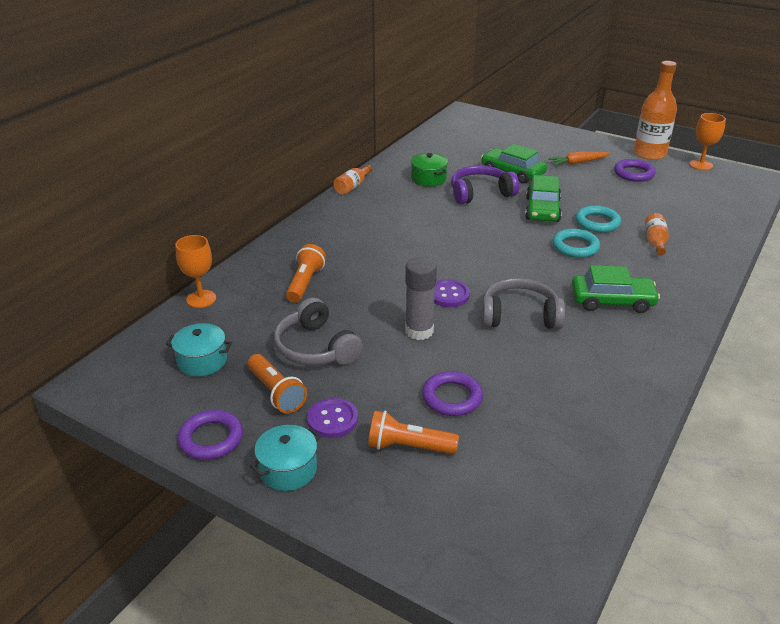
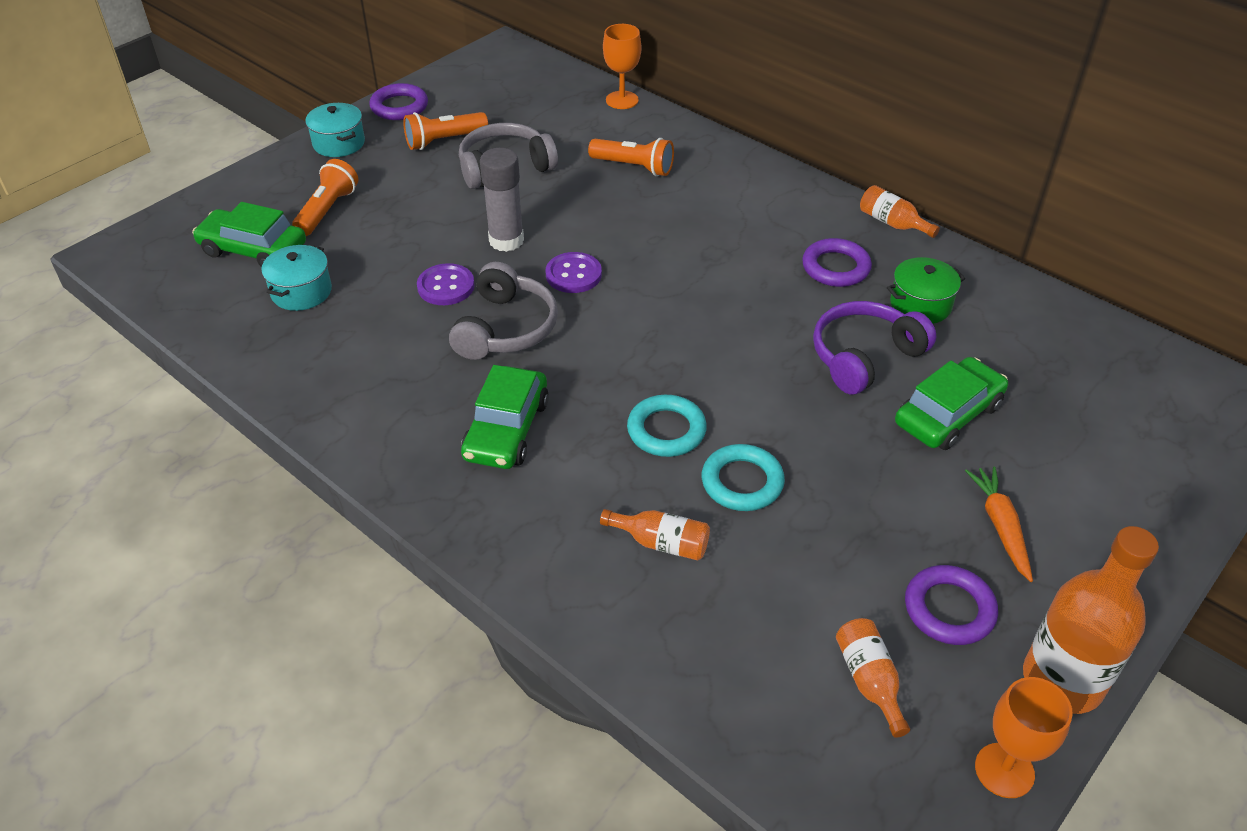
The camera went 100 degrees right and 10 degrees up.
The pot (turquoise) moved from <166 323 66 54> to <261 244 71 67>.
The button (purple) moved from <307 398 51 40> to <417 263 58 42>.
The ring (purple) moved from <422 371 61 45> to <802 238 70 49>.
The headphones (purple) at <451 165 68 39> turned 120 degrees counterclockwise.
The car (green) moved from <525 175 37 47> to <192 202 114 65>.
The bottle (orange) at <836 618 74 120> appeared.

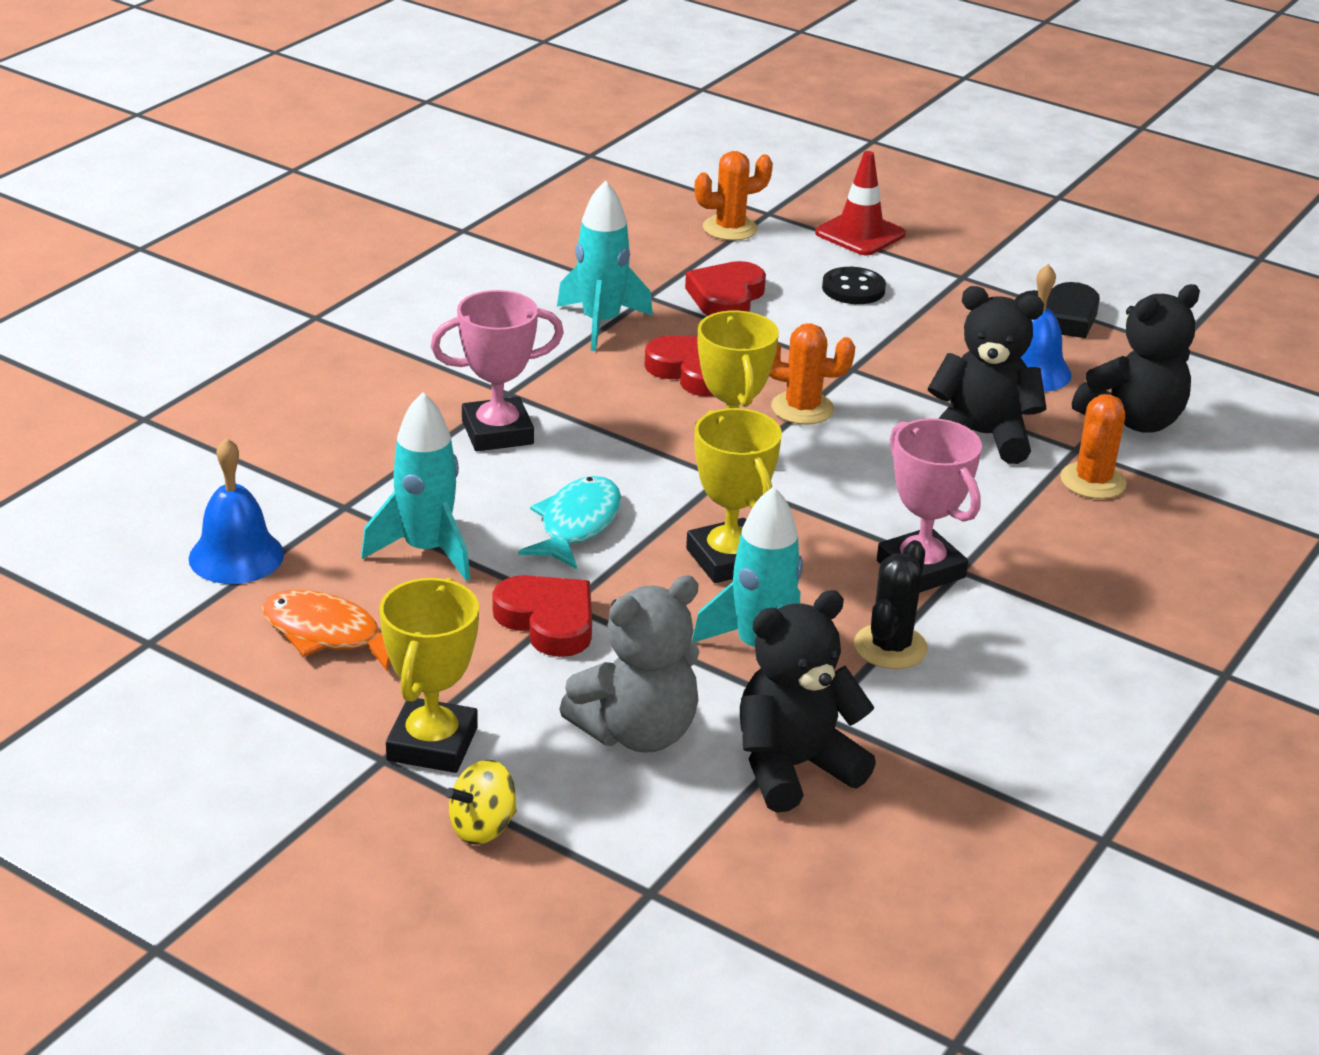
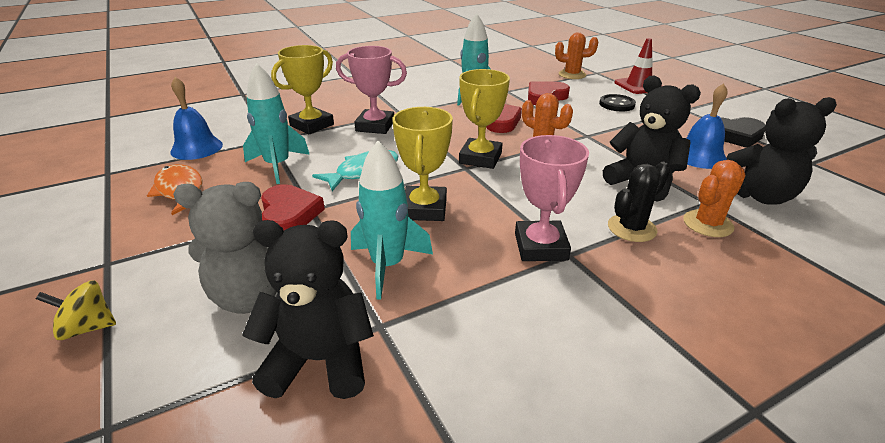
The camera went 30 degrees right and 0 degrees up.
The trophy (yellow) moved from <380 578 99 195> to <271 45 63 89>.
The cactus (black) moved from <854 540 74 129> to <608 162 62 80>.

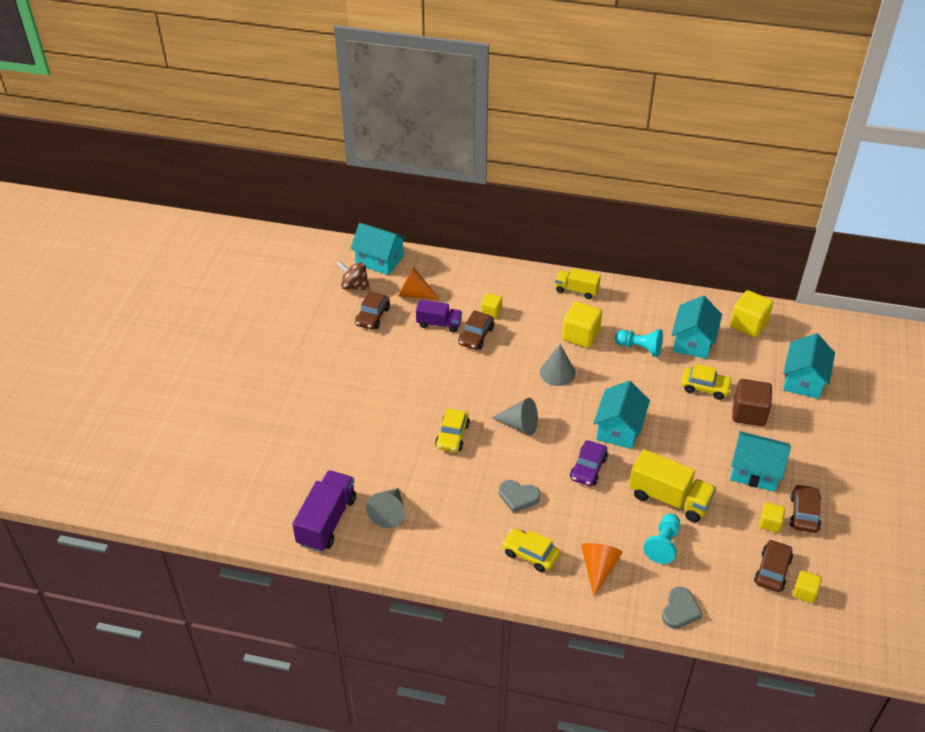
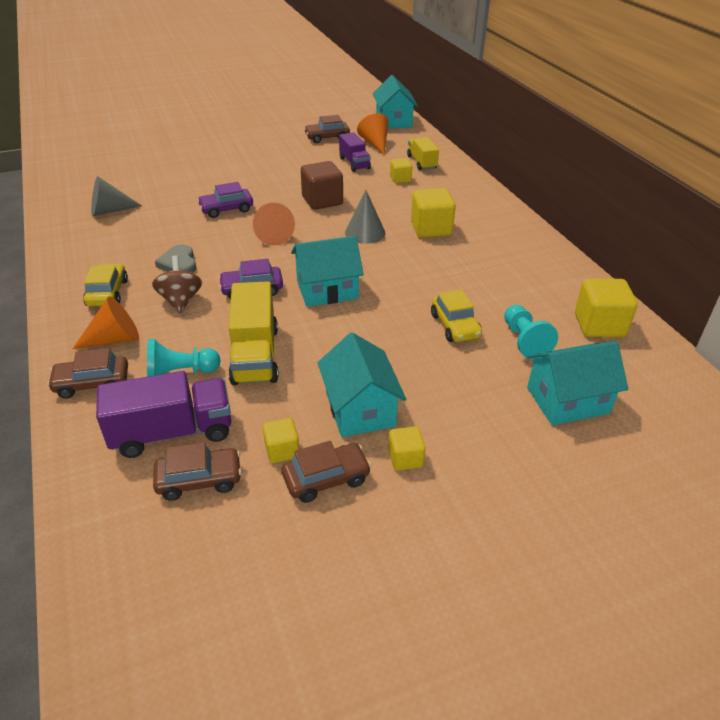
The camera went 55 degrees right and 5 degrees down.
The truck (purple) moved from <292 470 64 82> to <96 371 135 87>.
The spinning top (brown) moved from <337 261 33 29> to <152 255 50 59>.
The car (yellow) at <435 409 35 43> became the car (purple) at <197 182 56 36>.
The car (brown) moved from <458 310 36 40> to <47 348 81 51>.
The cone (grey) at <492 398 46 37> became the cone (orange) at <253 203 42 42>.
The truck (yellow) moved from <555 268 46 31> to <407 137 32 33>.
The pawn (turquoise) moved from <615 329 48 28> to <504 305 54 54>.
The heart (grey) at <662 587 41 42> disappeared.
The house (turquoise) at <671 296 51 63> disappeared.
The cube (brown) moved from <732 379 40 47> to <301 161 42 49>.
The cube (yellow) moved from <793 570 29 33> to <388 426 38 45>.

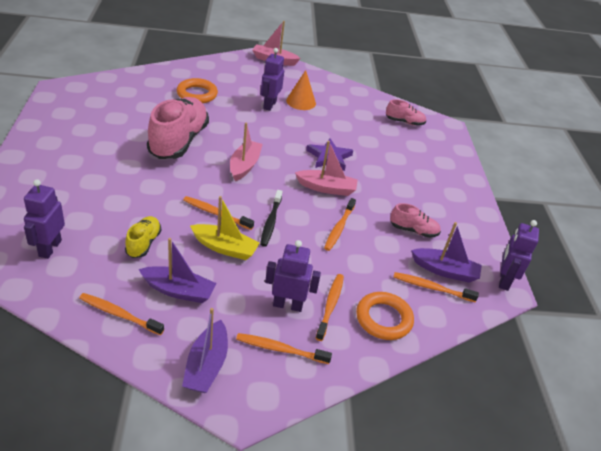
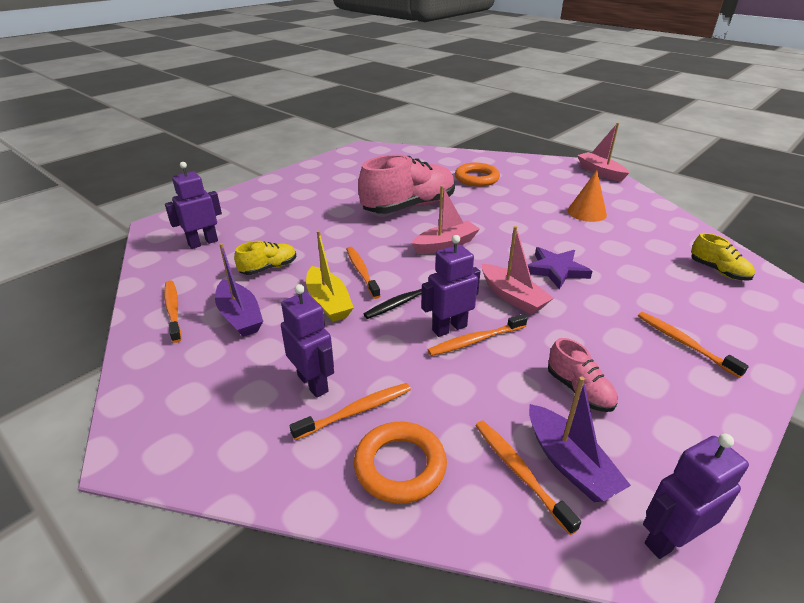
The camera went 50 degrees right and 5 degrees down.
The boat (purple) at <182 308 46 85> disappeared.
The toothbrush (orange) moved from <236 333 96 31> to <638 312 111 66>.
The robot (purple) moved from <261 48 23 63> to <421 235 59 102>.
The shoe (pink) at <386 99 40 27> became the shoe (yellow) at <691 233 64 48>.

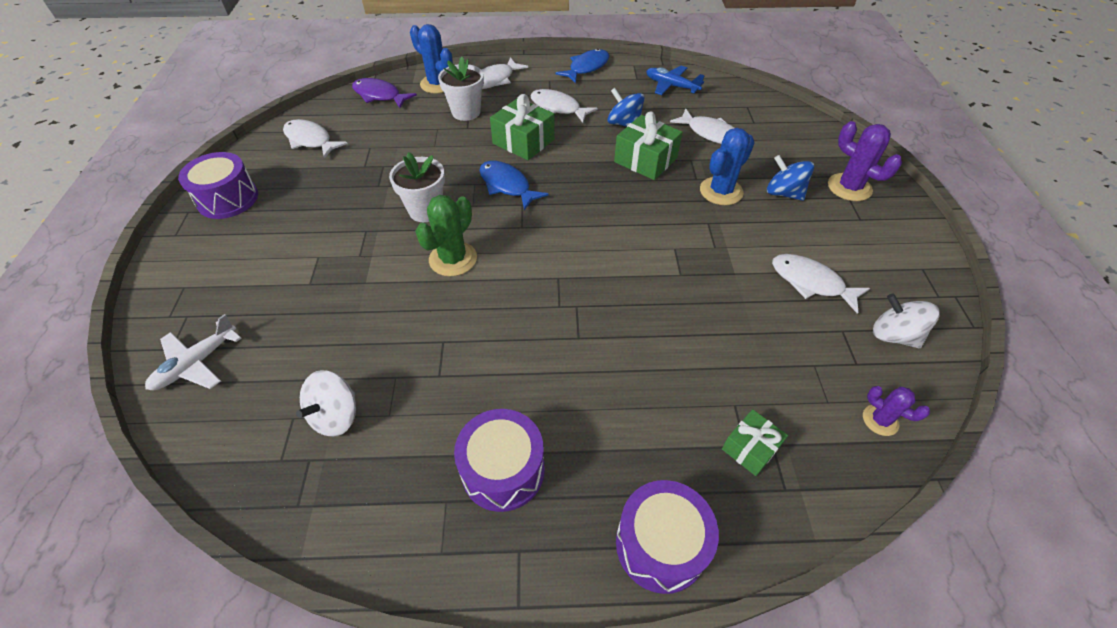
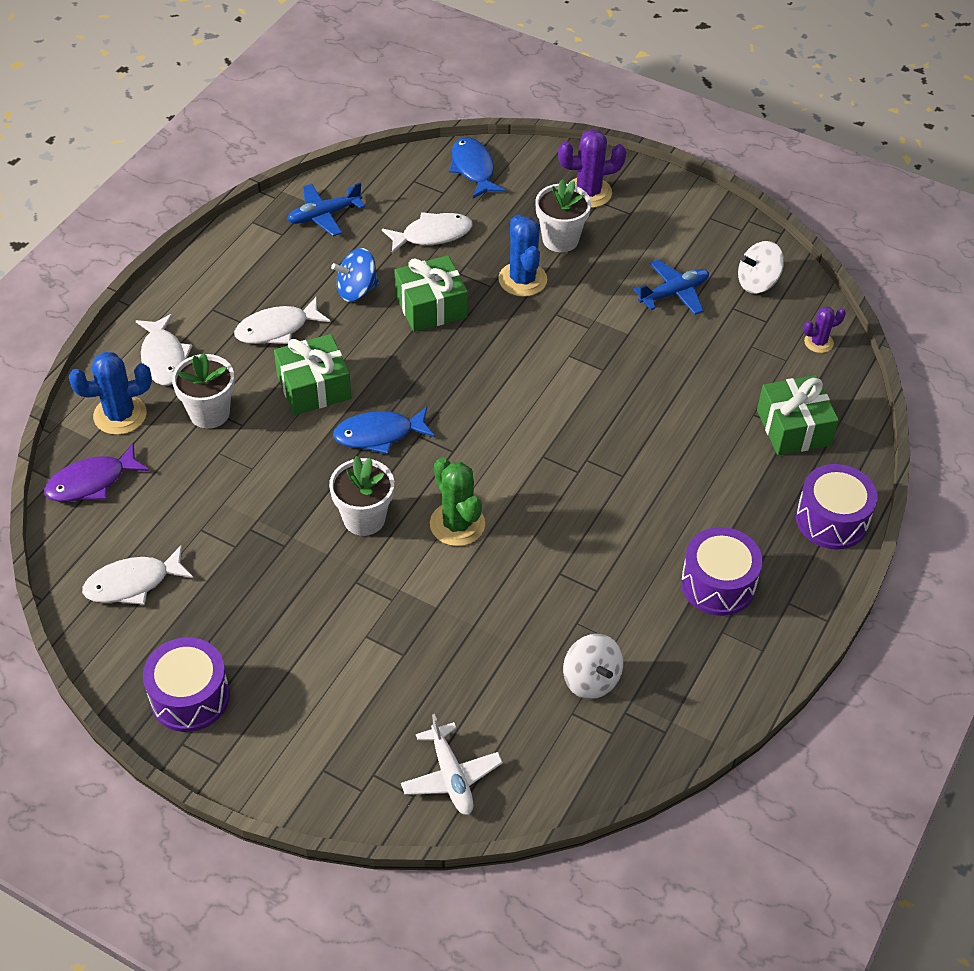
The camera went 60 degrees left and 0 degrees up.
The fish (blue) moved from <556 49 53 34> to <449 137 57 61>.
The gift (green) at <722 409 66 67> changed to 1.66 times the size.
The spinning top (blue) at <767 155 47 46> was replaced by the flower pot (white) at <535 179 56 73>.
The fish (white) at <772 254 98 60> was replaced by the plane (blue) at <633 259 76 56>.

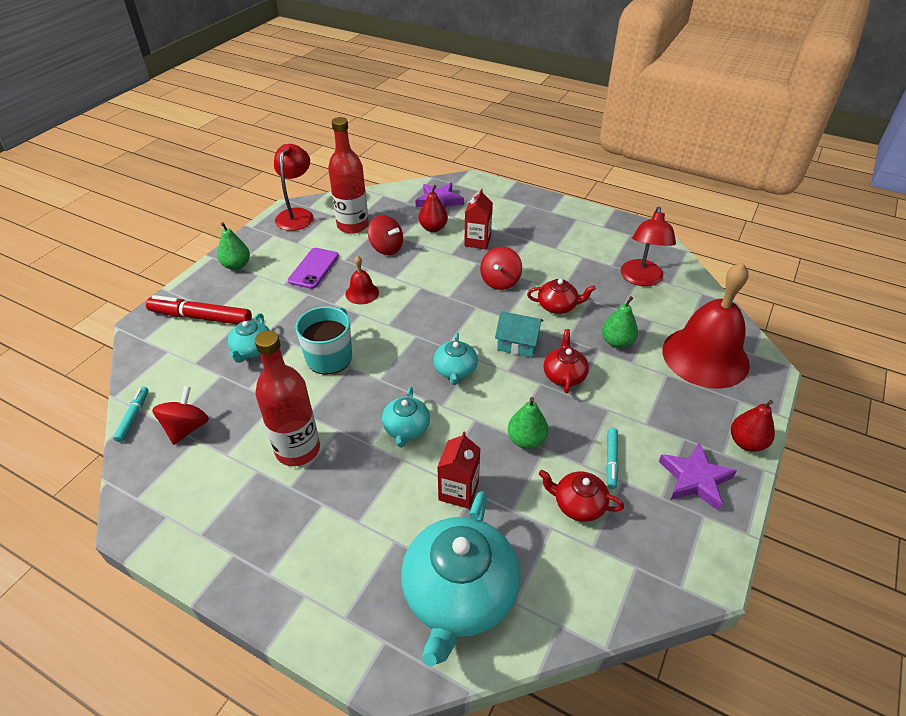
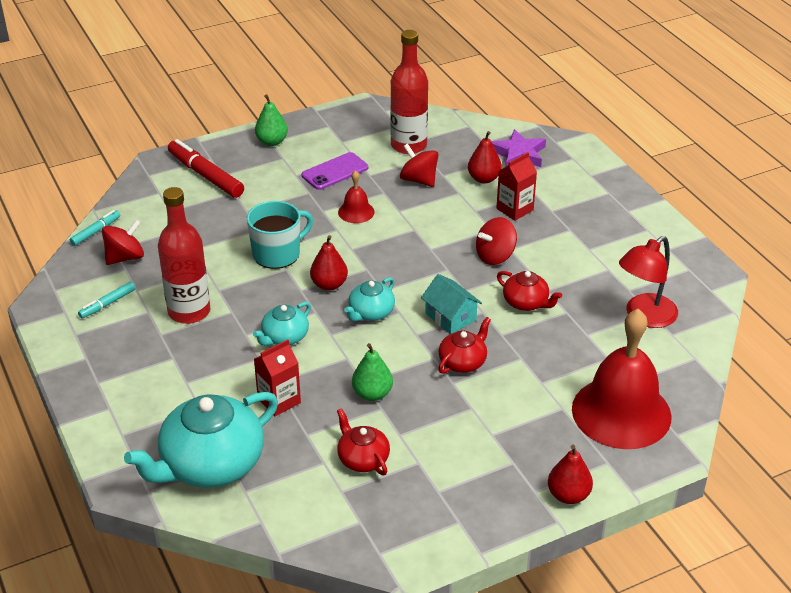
The camera went 35 degrees right and 5 degrees down.
The teapot (turquoise) at <228 313 42 50> disappeared.
The lamp (red) at <274 144 40 87> disappeared.
The spinning top (red) at <368 215 35 40> turned 150 degrees clockwise.
The pear (green) at <602 296 36 52> disappeared.
The marker (turquoise) moved from <606 428 13 61> to <78 282 58 36>.
The star (purple) at <659 442 78 69> disappeared.
The pear (red) at <310 235 38 56> appeared.

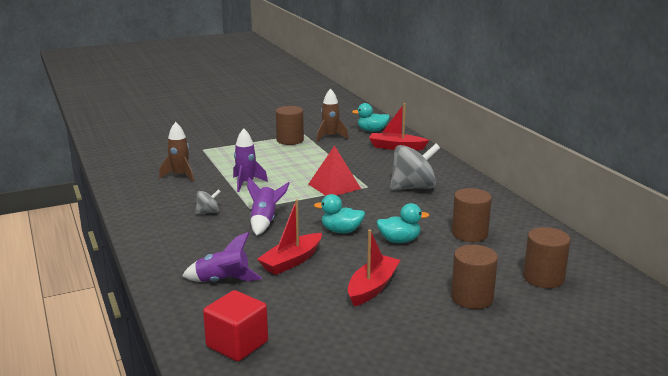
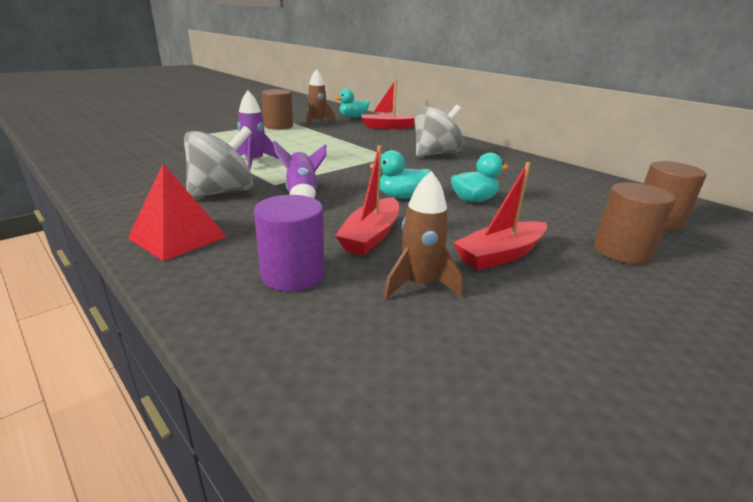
The camera went 20 degrees left and 5 degrees up.
The rocket (brown) moved from <159 122 35 60> to <384 171 78 128>.
The rocket (purple) at <182 232 80 50> was replaced by the cylinder (purple) at <254 195 70 96>.
The spinning top (grey) at <195 189 26 25> changed to 2.05 times the size.
The cube (red) at <203 290 65 71> disappeared.
The pyramid (red) moved from <308 145 53 51> to <128 164 99 97>.
The boat (red) at <348 229 52 77> turned 135 degrees counterclockwise.
The cylinder (brown) at <452 188 40 54> disappeared.

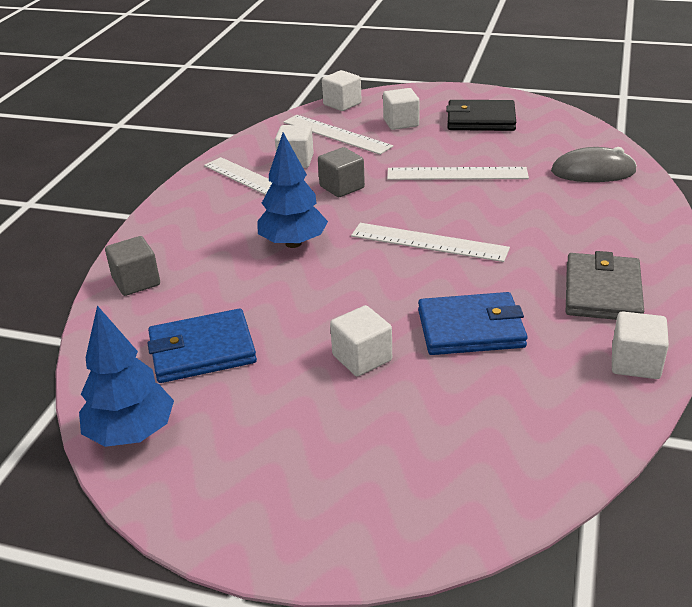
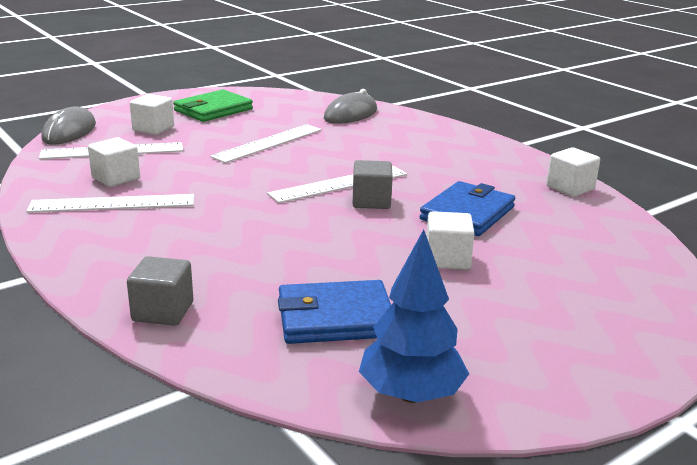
The camera went 55 degrees left and 10 degrees down.
The wallet (blue) at <147 308 110 75> turned 60 degrees clockwise.
The tree (blue) at <258 132 70 116> disappeared.
The cube (grey) moved from <318 147 47 50> to <353 160 40 49>.
The cube (white) at <322 70 40 41> was replaced by the mouse (grey) at <41 106 55 39>.
The wallet (black) at <446 100 70 31> became the wallet (green) at <173 89 80 33>.
The wallet (grey) at <566 251 78 69> disappeared.

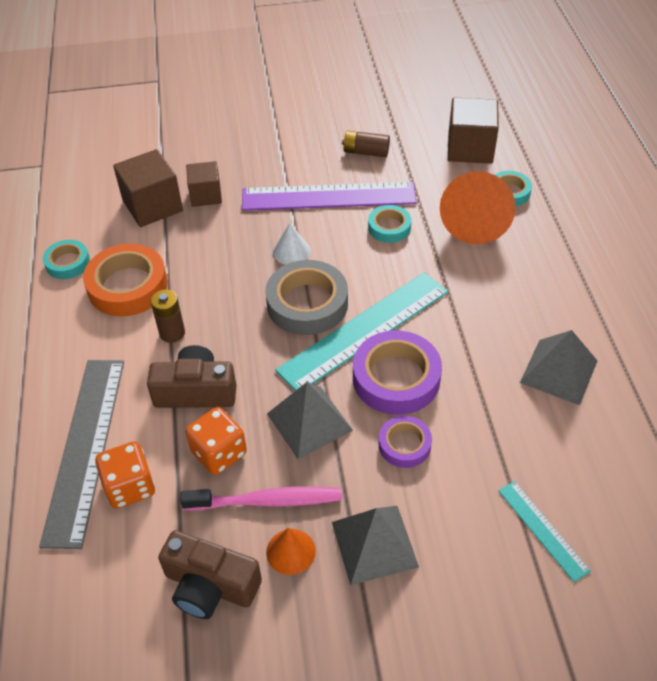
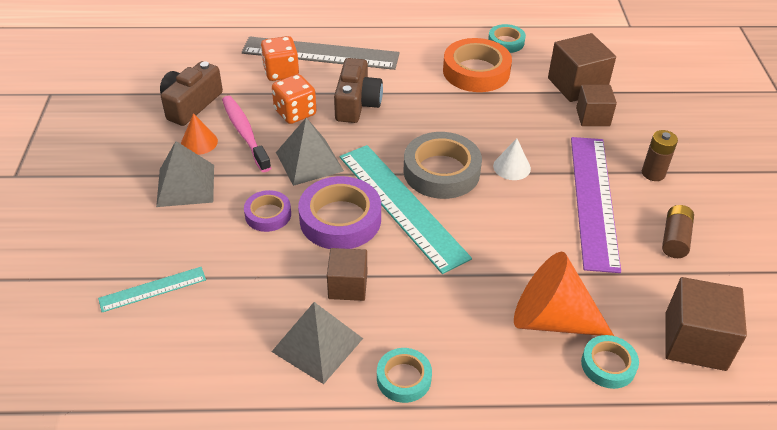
The camera went 95 degrees right and 5 degrees down.
The battery (brown) moved from <151 289 34 54> to <642 130 36 51>.
The toothbrush (pink) at <180 486 162 25> turned 150 degrees clockwise.
The tape (turquoise) moved from <368 205 43 38> to <377 348 55 55>.
The cube (brown) at <327 248 40 53> appeared.

